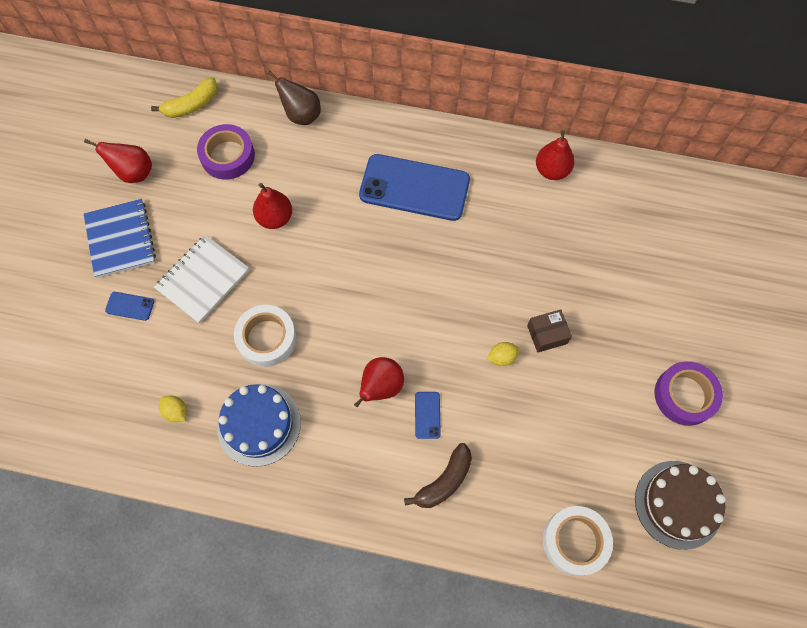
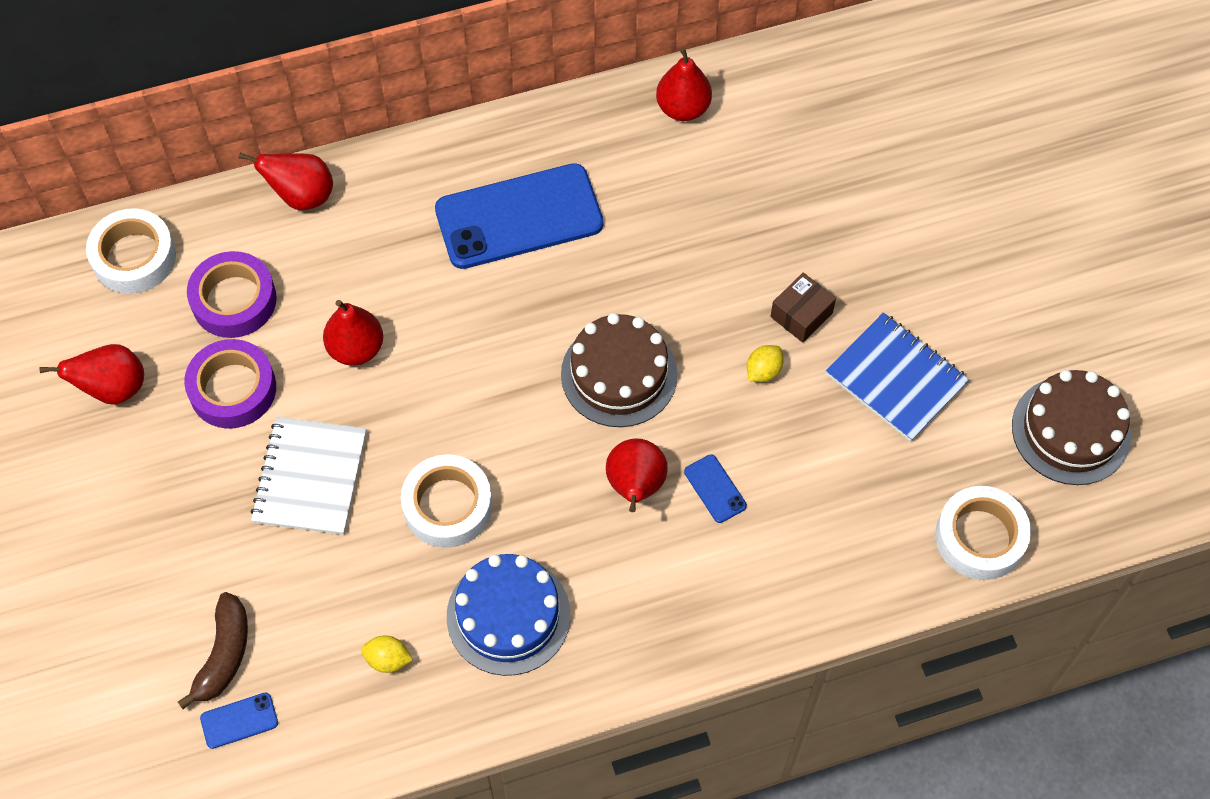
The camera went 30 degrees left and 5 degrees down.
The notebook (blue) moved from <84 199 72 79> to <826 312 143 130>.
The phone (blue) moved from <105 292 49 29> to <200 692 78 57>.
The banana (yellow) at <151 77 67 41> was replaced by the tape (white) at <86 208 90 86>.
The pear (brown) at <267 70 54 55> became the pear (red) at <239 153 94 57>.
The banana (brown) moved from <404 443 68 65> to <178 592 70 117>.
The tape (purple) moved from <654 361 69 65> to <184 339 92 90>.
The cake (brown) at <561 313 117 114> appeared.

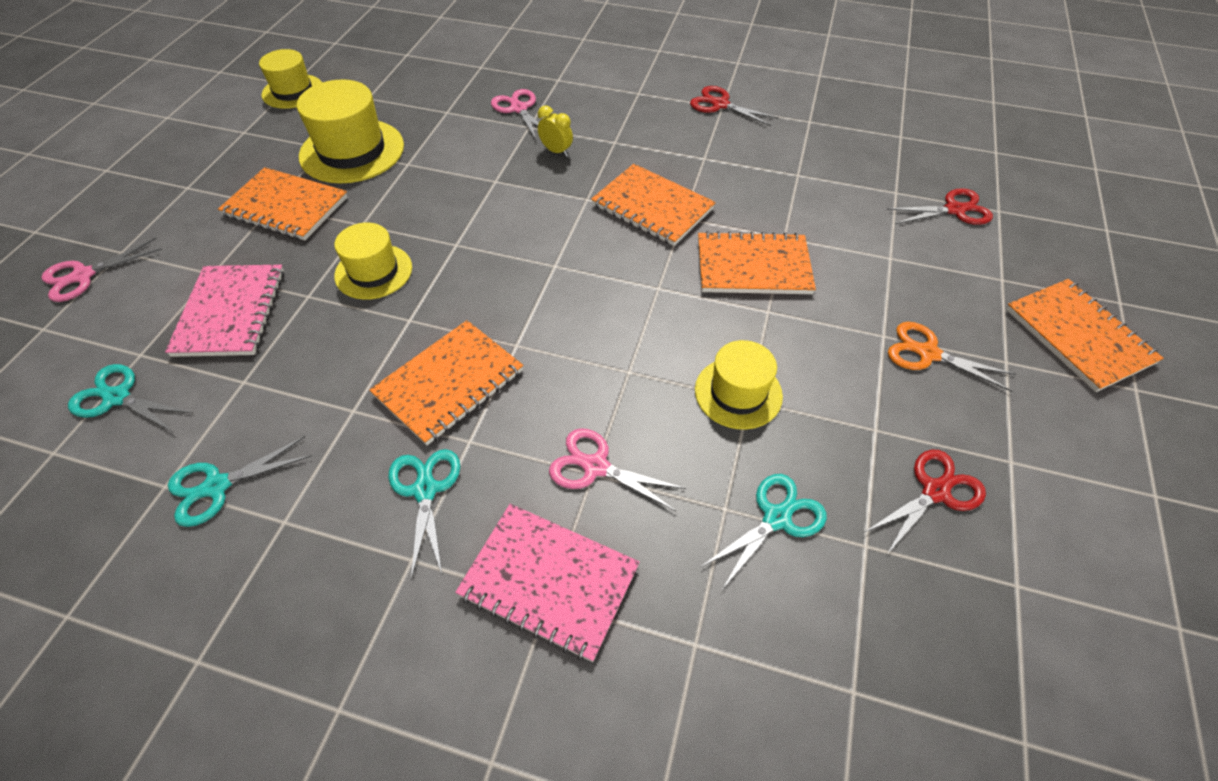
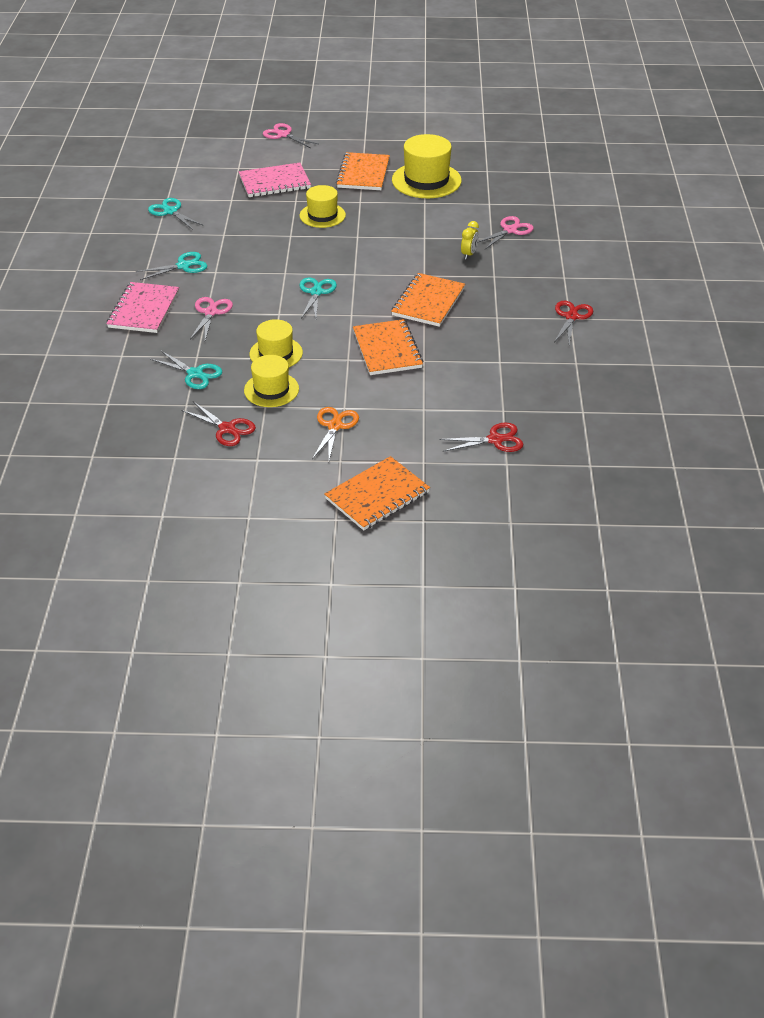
The camera went 75 degrees right and 10 degrees down.
The scissors (turquoise) moved from <68 364 125 68> to <299 277 38 42>.
The hat (yellow) moved from <259 49 63 60> to <244 355 55 52>.
The notebook (orange) at <369 320 154 125> disappeared.
The scissors (red) at <887 188 106 37> turned 75 degrees counterclockwise.

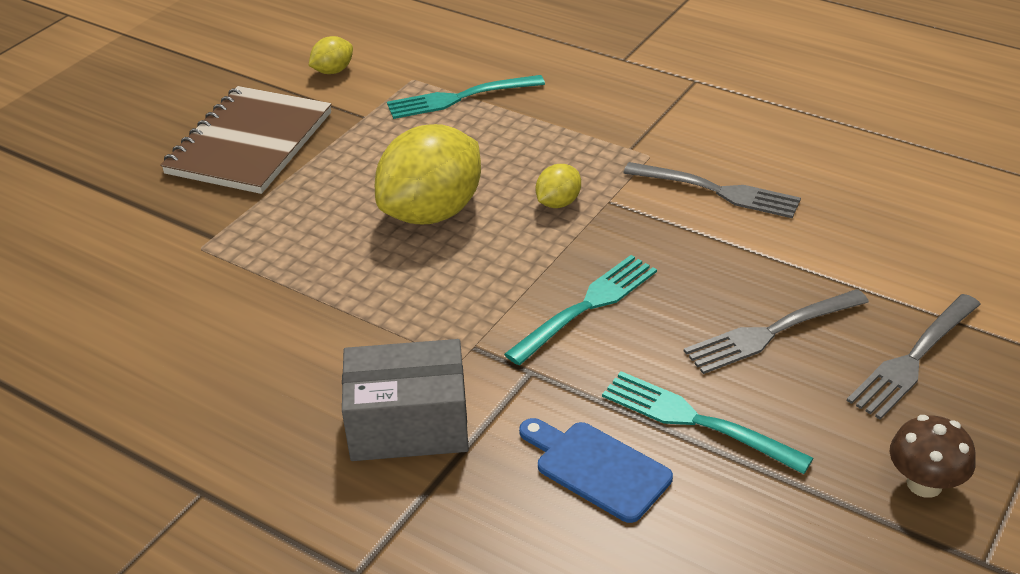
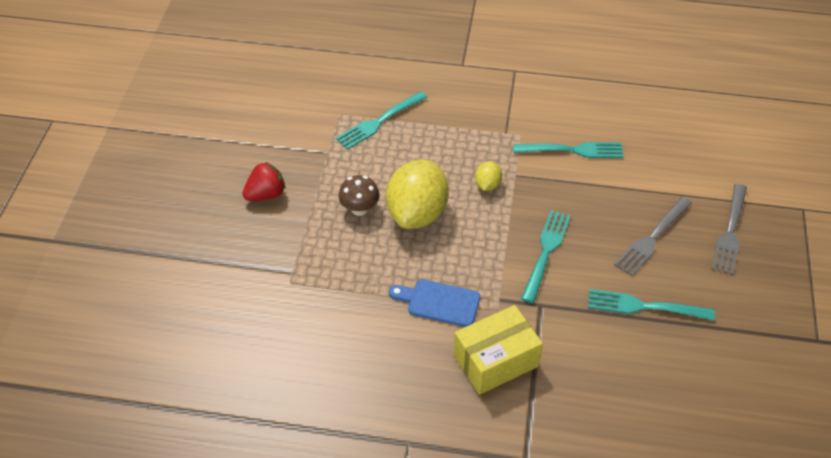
The camera went 25 degrees left and 10 degrees up.
The notebook (brown) at <161 86 170 108> was replaced by the strawberry (red) at <242 162 44 39>.
The lemon (yellow) at <308 36 45 38> disappeared.
The box (grey) at <342 339 127 122> became the box (yellow) at <454 305 89 90>.
The cutting board (blue) moved from <519 418 154 105> to <389 279 91 48>.
The fork (grey) at <623 162 178 57> became the fork (turquoise) at <513 142 111 16>.
The mushroom (brown) moved from <890 415 86 83> to <338 175 42 41>.

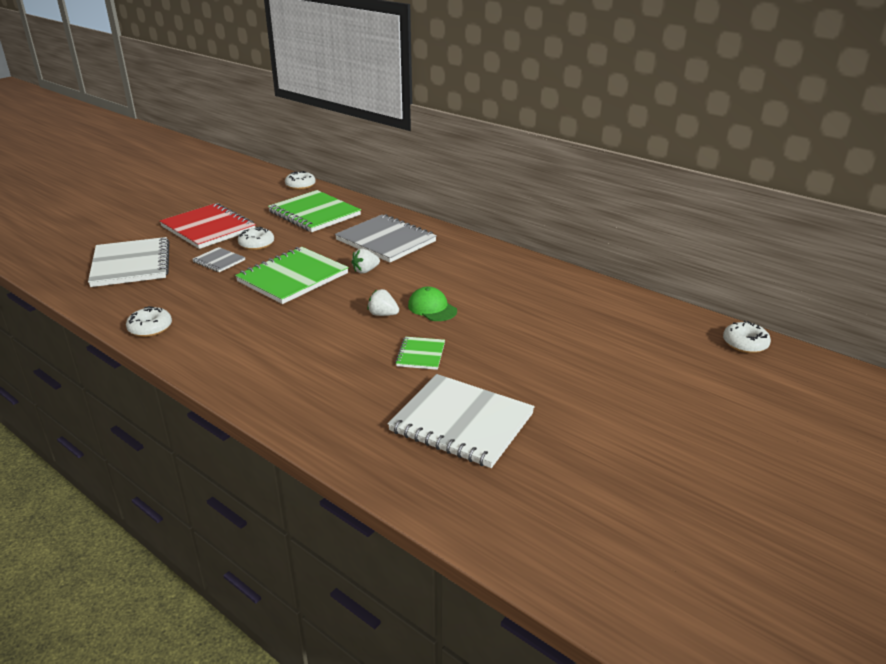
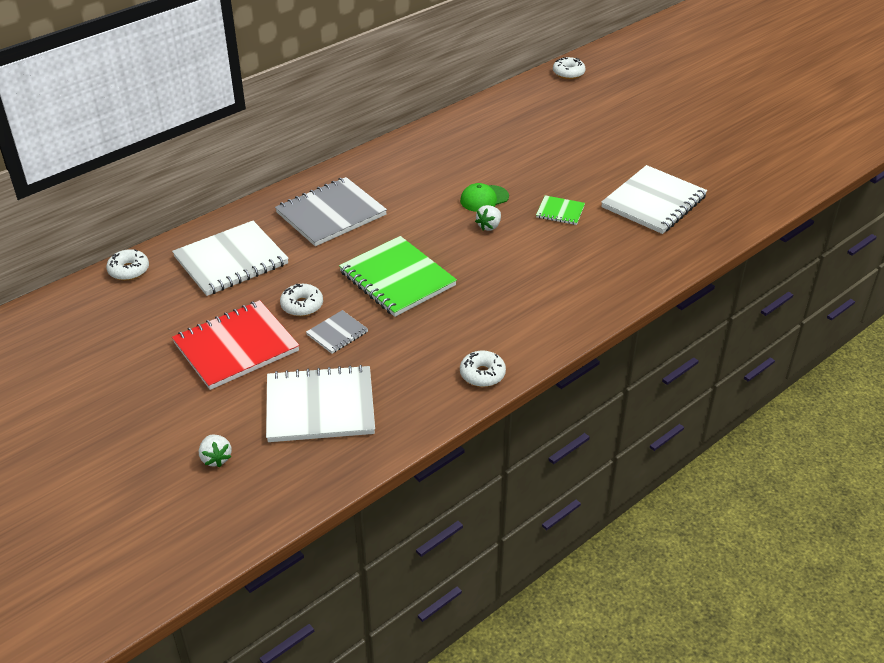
The camera went 80 degrees left and 10 degrees up.
The notebook (green) at <268 190 93 42> became the notebook (white) at <172 221 117 75>.
The strawberry (white) moved from <351 248 29 26> to <199 434 33 33>.

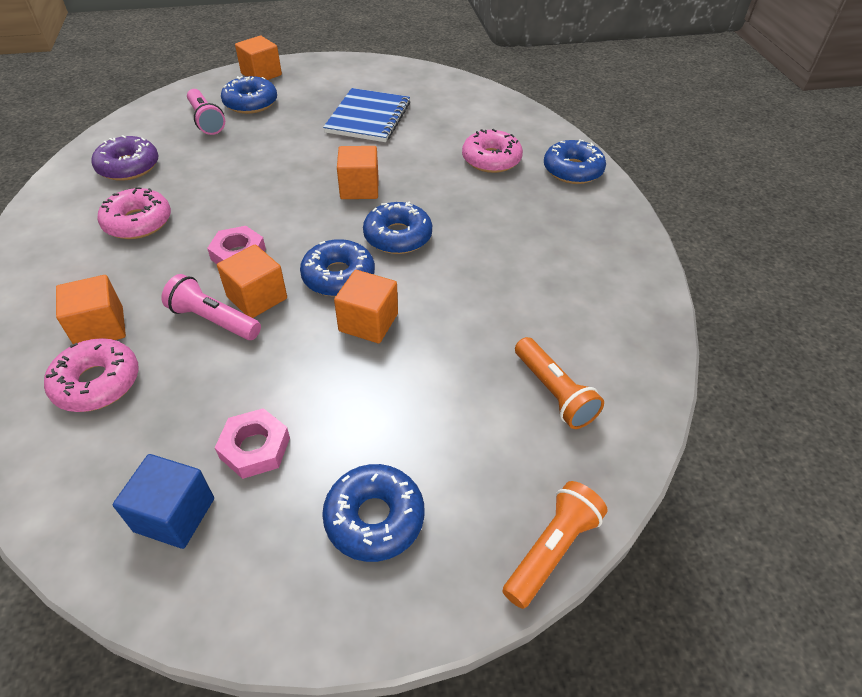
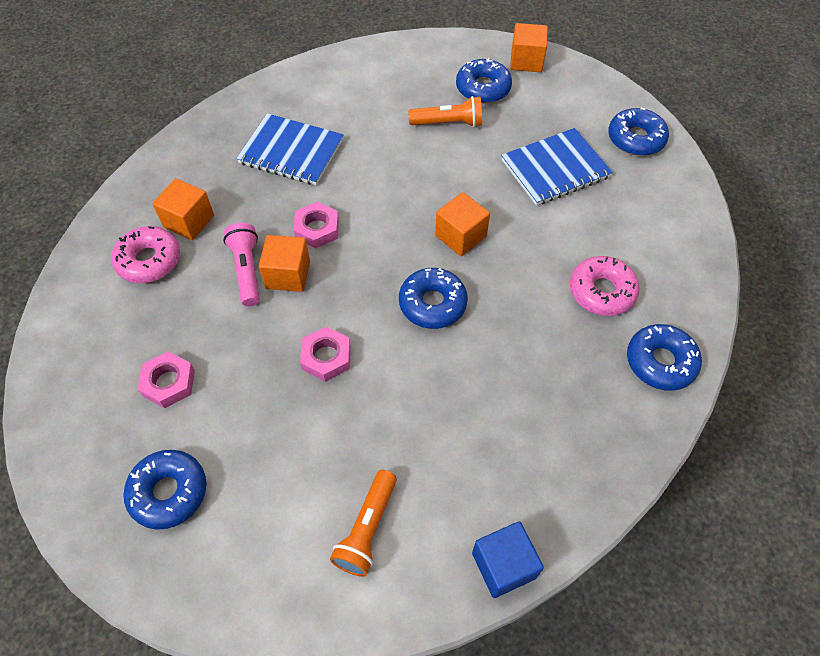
The camera went 50 degrees right and 10 degrees up.
The donut (purple) at <91 135 67 46> disappeared.
The donut (pink) at <97 187 74 52> was replaced by the notebook (blue) at <236 113 108 72>.
The cube (blue) moved from <113 454 101 95> to <472 521 72 77>.
The flashlight (pink) at <187 89 38 46> disappeared.
The donut (blue) moved from <300 239 75 58> to <608 108 61 48>.
The cube (orange) at <334 270 64 73> was replaced by the nut (pink) at <300 326 50 56>.
The flashlight (orange) moved from <503 481 105 128> to <408 96 74 31>.

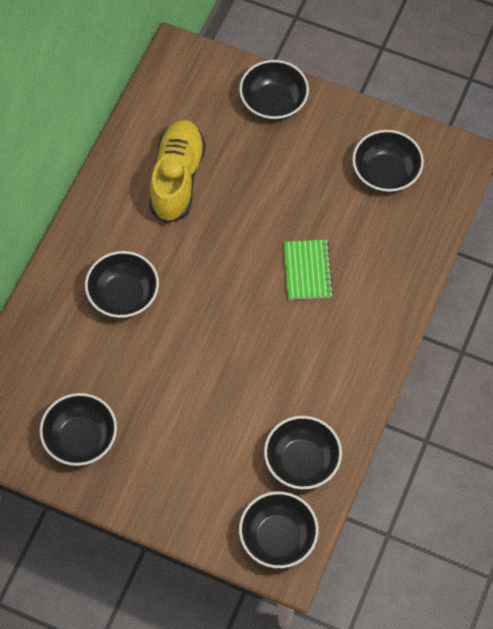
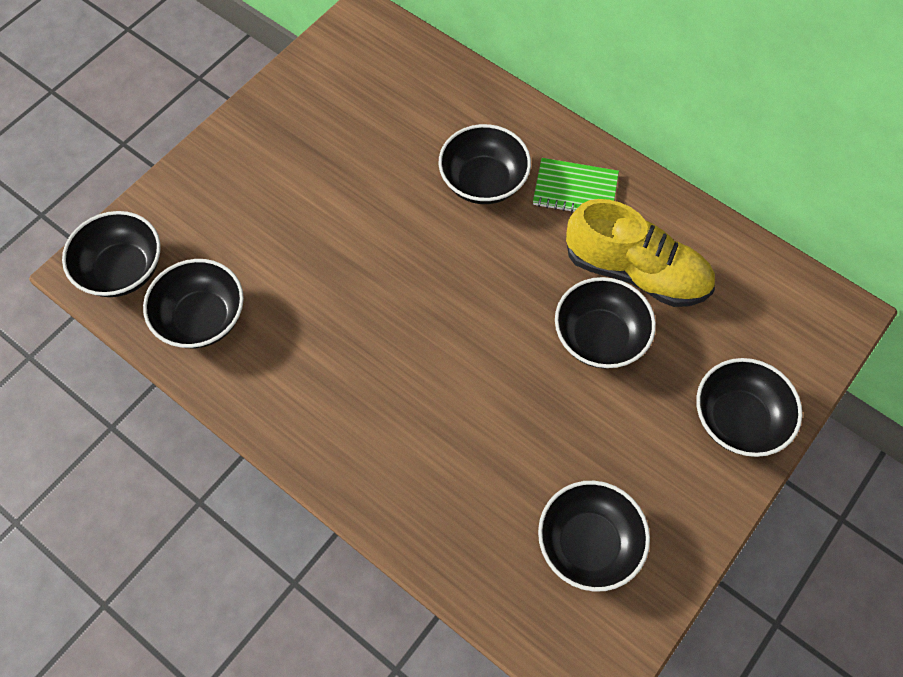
The camera went 105 degrees right and 0 degrees up.
The bowl (black) moved from <39 393 78 73> to <555 277 101 91>.
The notebook (green) moved from <284 240 49 60> to <533 158 86 55>.

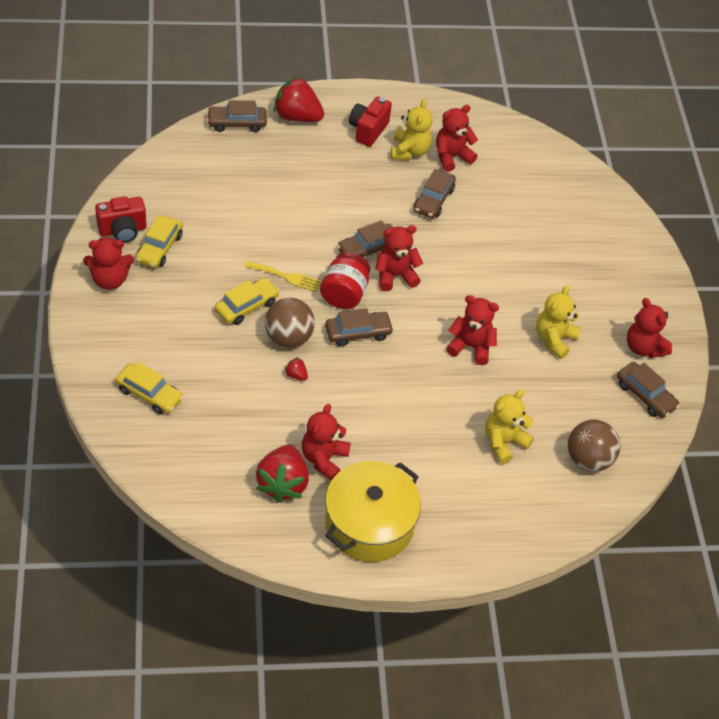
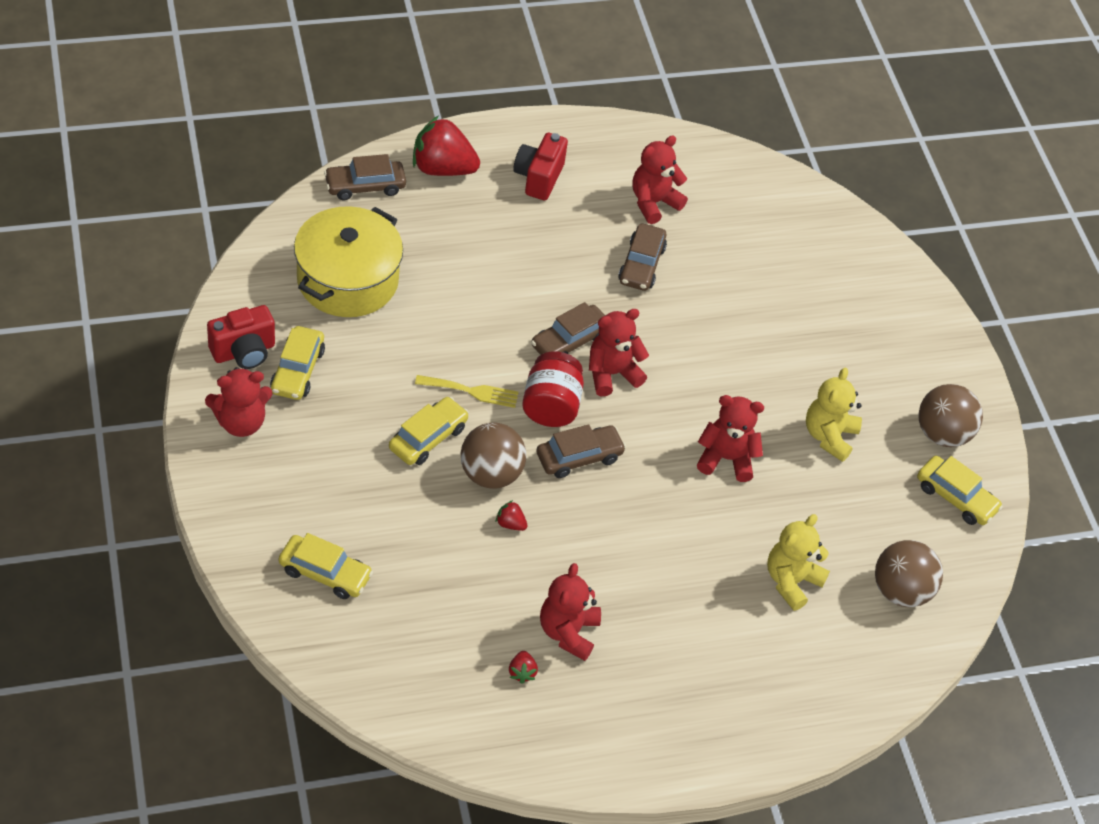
The camera went 10 degrees left and 0 degrees up.
The strawberry (red) at <256 444 53 59> changed to 0.42 times the size.
The pot (yellow) moved from <325 461 96 101> to <294 206 109 111>.
The teddy bear (yellow) at <391 99 41 61> disappeared.
The car (brown) at <617 362 63 56> became the car (yellow) at <917 456 86 69>.
The teddy bear (red) at <627 298 45 60> was replaced by the ball (brown) at <919 384 64 63>.

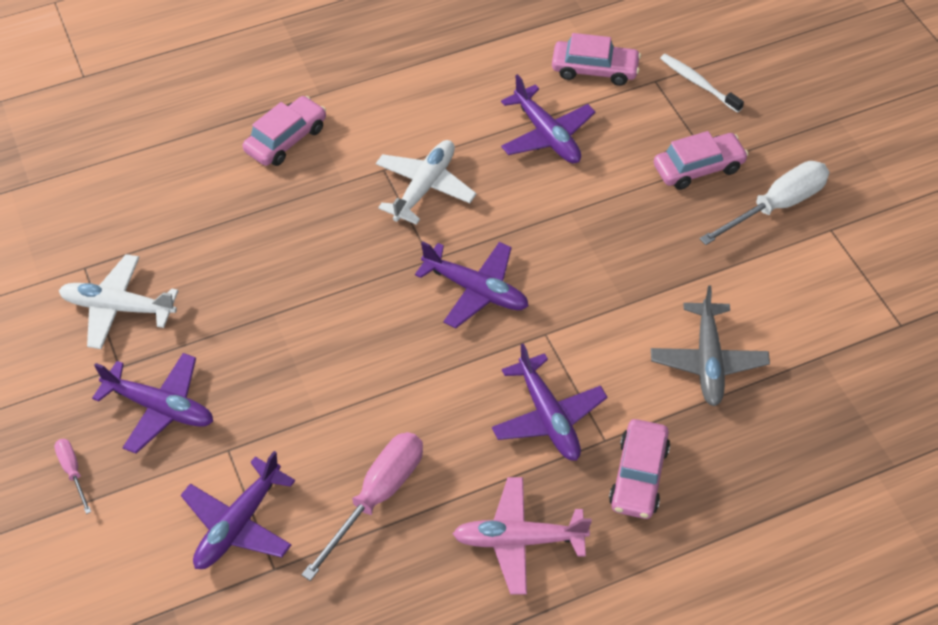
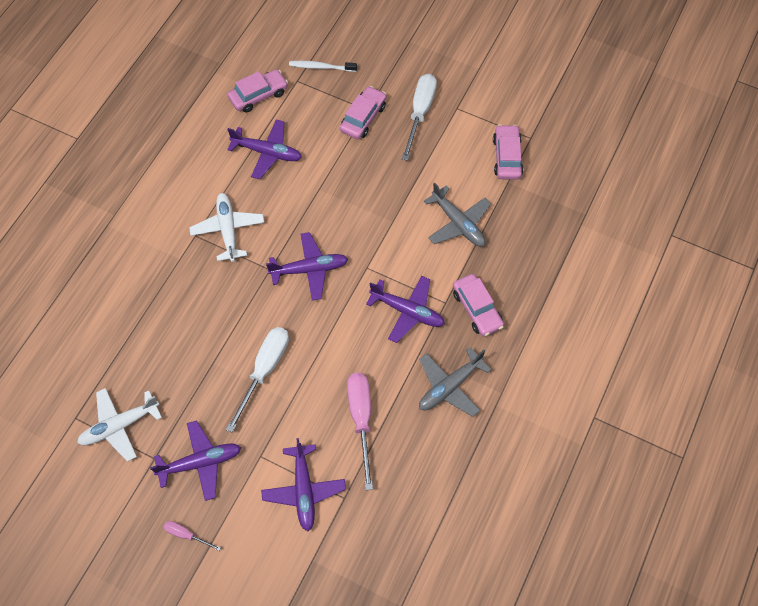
The camera went 40 degrees left and 10 degrees up.
The car (pink) moved from <243 96 83 70> to <493 124 31 56>.
The plane (pink) at <453 477 139 118> became the plane (grey) at <419 347 73 70>.
The screwdriver (white) at <226 327 63 106> appeared.

